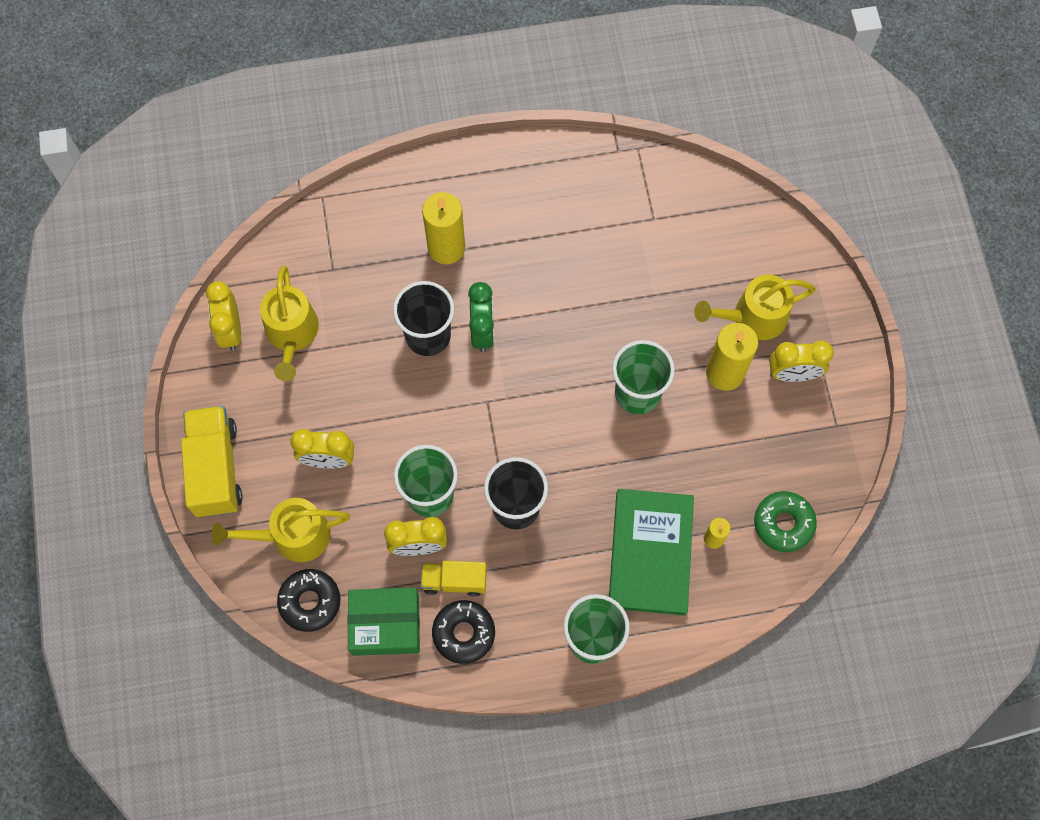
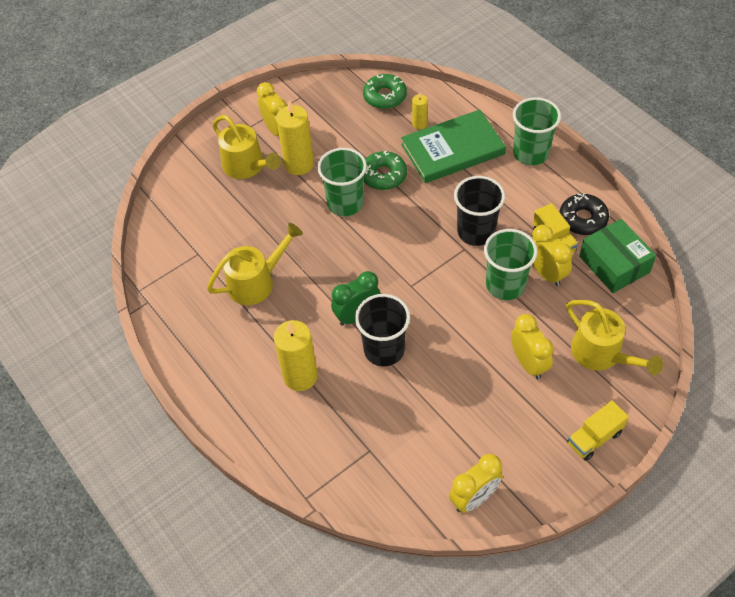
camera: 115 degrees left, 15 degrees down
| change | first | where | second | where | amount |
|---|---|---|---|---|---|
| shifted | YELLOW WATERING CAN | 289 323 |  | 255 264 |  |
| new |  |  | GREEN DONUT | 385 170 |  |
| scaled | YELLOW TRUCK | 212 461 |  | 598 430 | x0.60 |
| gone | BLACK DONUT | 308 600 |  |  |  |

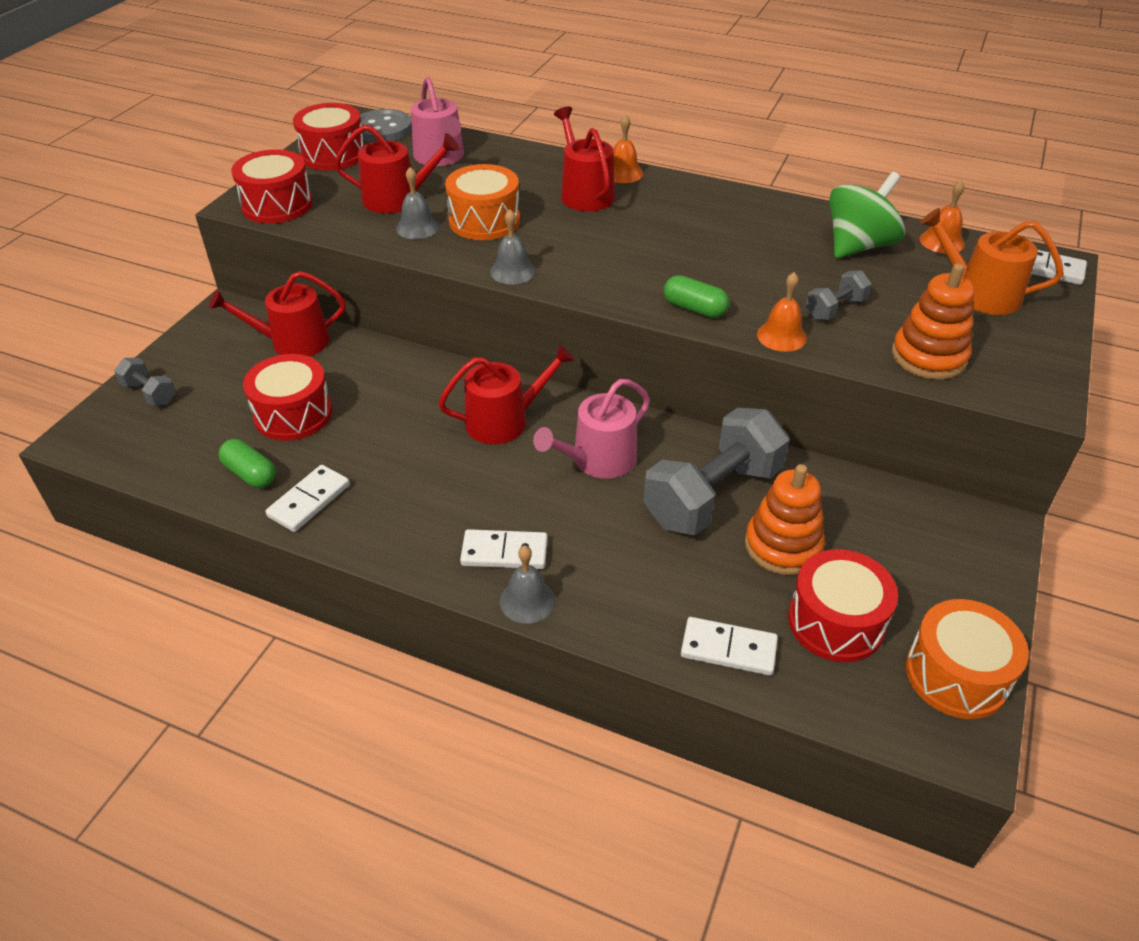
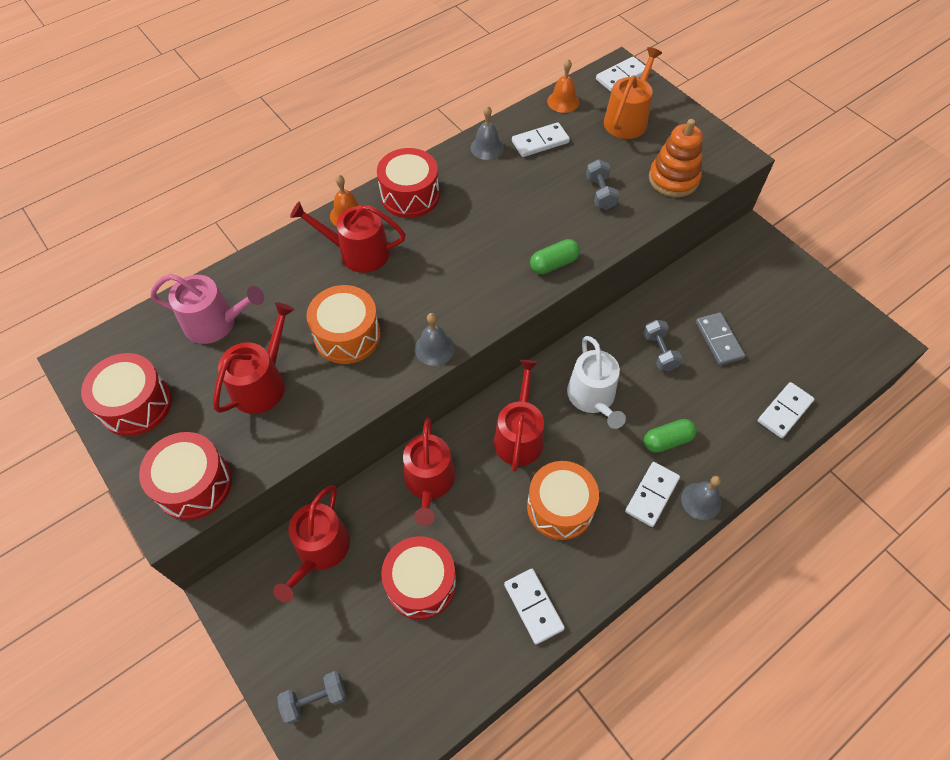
camera: 60 degrees left, 15 degrees up
| change | first | where | second | where | amount |
|---|---|---|---|---|---|
| shifted | RED DRUM | 843 605 |  | 408 183 |  |
| new |  |  | RED WATERING CAN | 429 472 |  |
| shifted | GREY BELL | 417 203 |  | 487 133 |  |
| swapped | GREEN SPINNING TOP | 867 215 | WHITE DOMINO | 541 139 |  |
| shifted | ORANGE DRUM | 967 659 |  | 563 500 |  |
| repainted | PINK WATERING CAN | 591 429 | WHITE WATERING CAN | 596 382 |  |
| rotated | ORANGE WATERING CAN | 992 261 |  | 633 93 | 150 degrees clockwise |
| scaled | GREY DUMBBELL | 716 471 |  | 662 345 | x0.47 |
| shifted | GREEN CAPSULE | 247 463 |  | 670 436 |  |
| swapped | ORANGE STACKING TOY | 785 519 | GREY DOMINO | 720 339 |  |
| gone | GREY BUTTON | 386 125 |  |  |  |
| gone | ORANGE BELL | 782 312 |  |  |  |

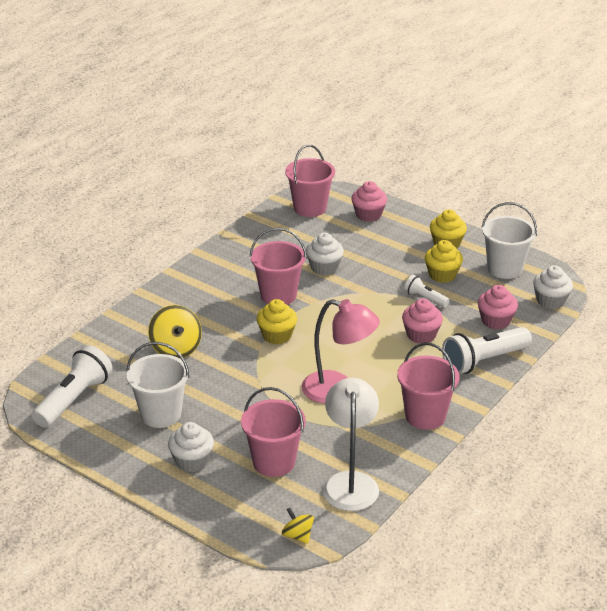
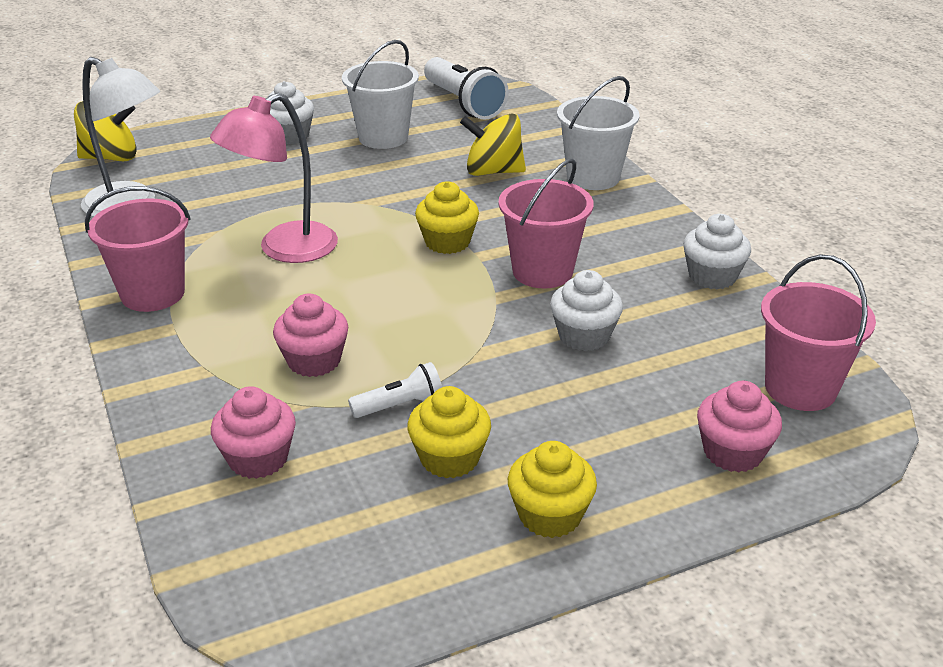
camera: 120 degrees right, 0 degrees up
| change | first | where | second | where | amount |
|---|---|---|---|---|---|
| scaled | YELLOW SPINNING TOP | 298 526 |  | 105 131 | x1.75 |
| shifted | WHITE BUCKET | 509 240 |  | 598 133 |  |
| shifted | WHITE CUPCAKE | 553 287 |  | 717 251 |  |
| gone | PINK BUCKET | 273 432 |  |  |  |
| gone | WHITE FLASHLIGHT | 487 350 |  |  |  |

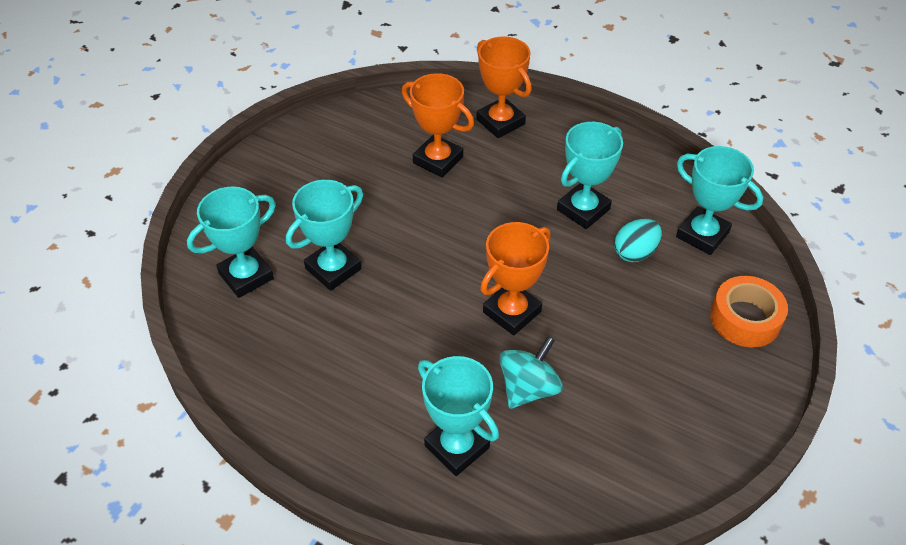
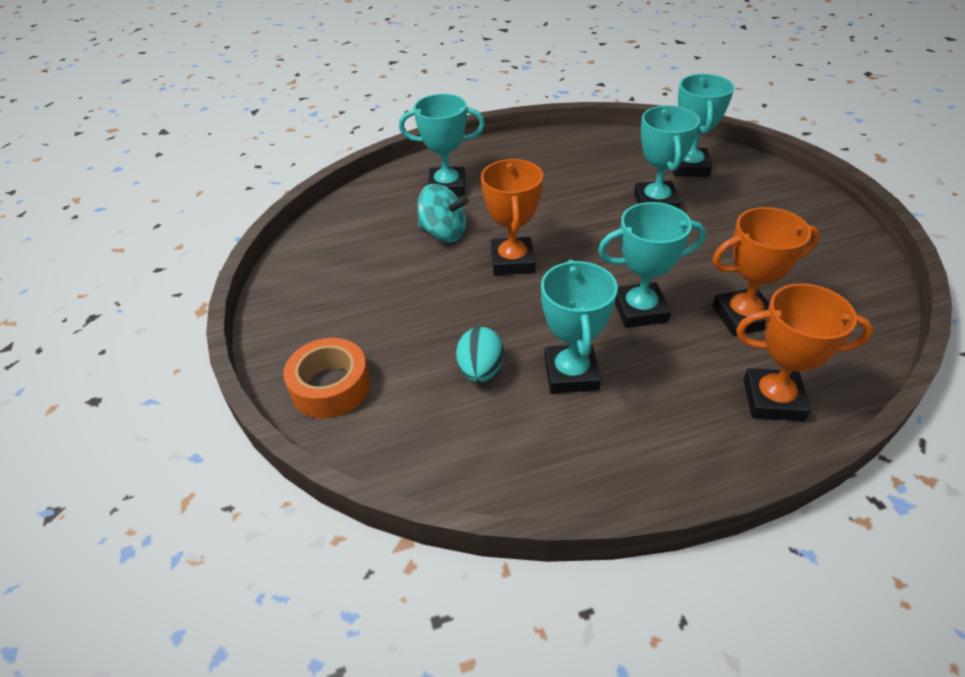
camera: 135 degrees right, 5 degrees down
| change | first | where | second | where | amount |
|---|---|---|---|---|---|
| rotated | TURQUOISE SPINNING TOP | 531 372 |  | 443 213 | 60 degrees counterclockwise |
| shifted | TURQUOISE TROPHY | 719 200 |  | 652 265 |  |

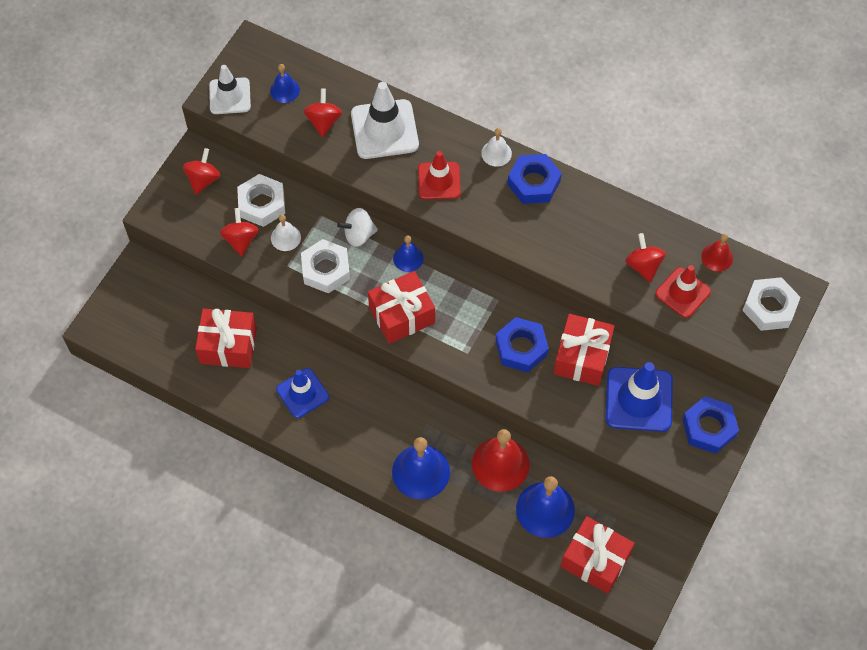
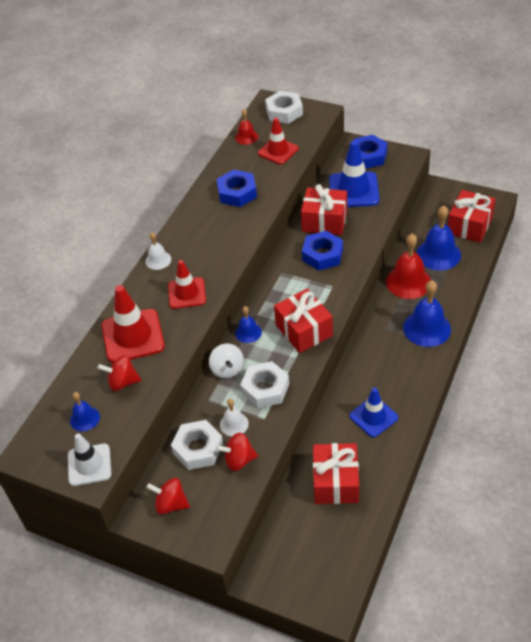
camera: 90 degrees left, 15 degrees down
| change | first | where | second | where | amount |
|---|---|---|---|---|---|
| repainted | WHITE TRAFFIC CONE | 385 120 | RED TRAFFIC CONE | 133 324 |  |
| shifted | BLUE NUT | 534 179 |  | 237 188 |  |
| gone | RED SPINNING TOP | 645 258 |  |  |  |

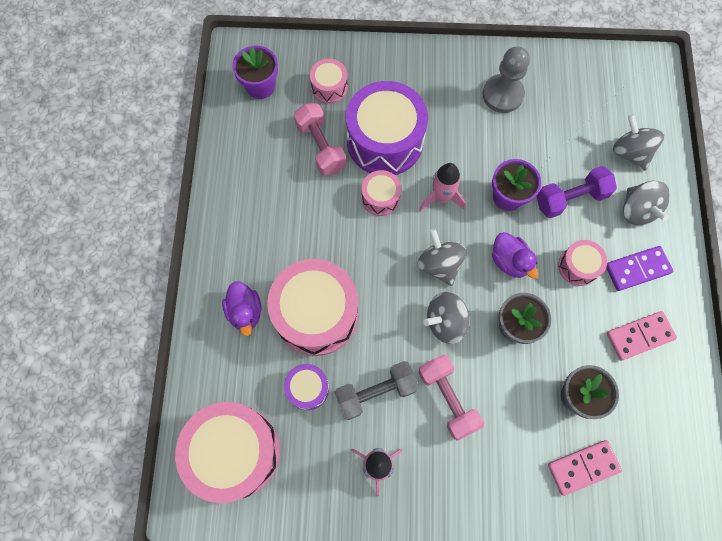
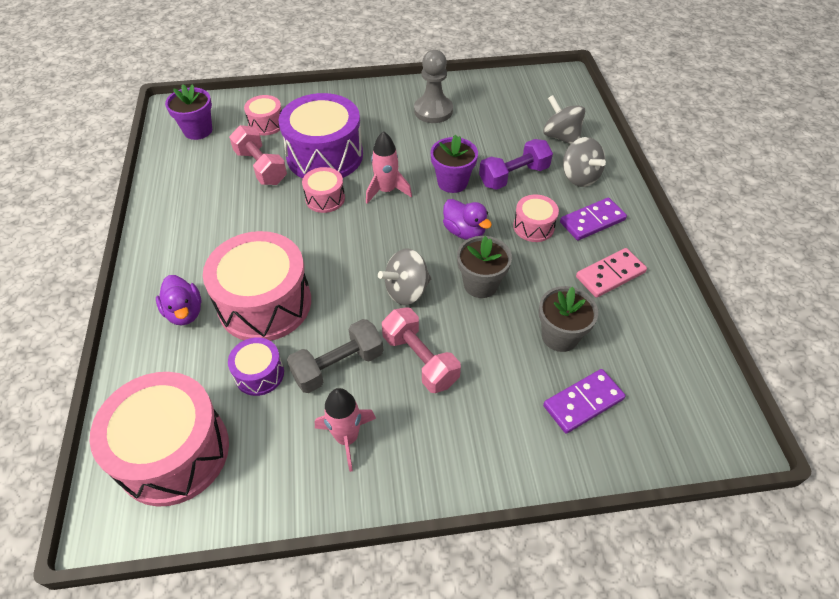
camera: 10 degrees left, 20 degrees down
| change | first | where | second | where | amount |
|---|---|---|---|---|---|
| repainted | PINK DOMINO | 585 468 | PURPLE DOMINO | 584 401 |  |
| gone | GREY SPINNING TOP | 442 257 |  |  |  |

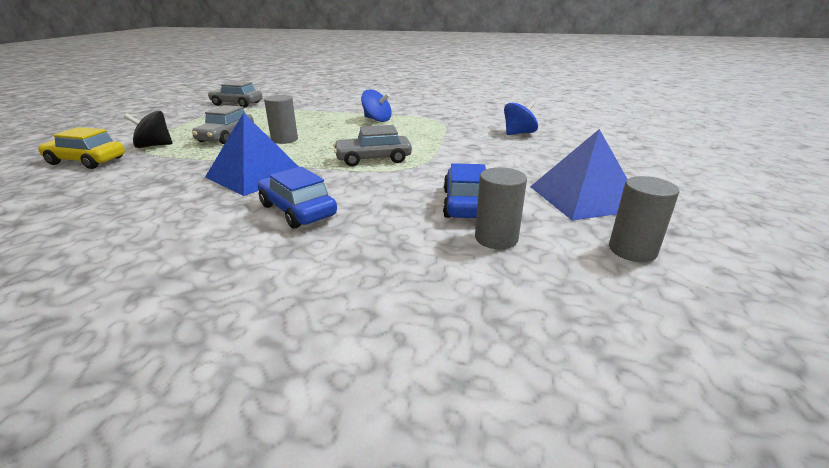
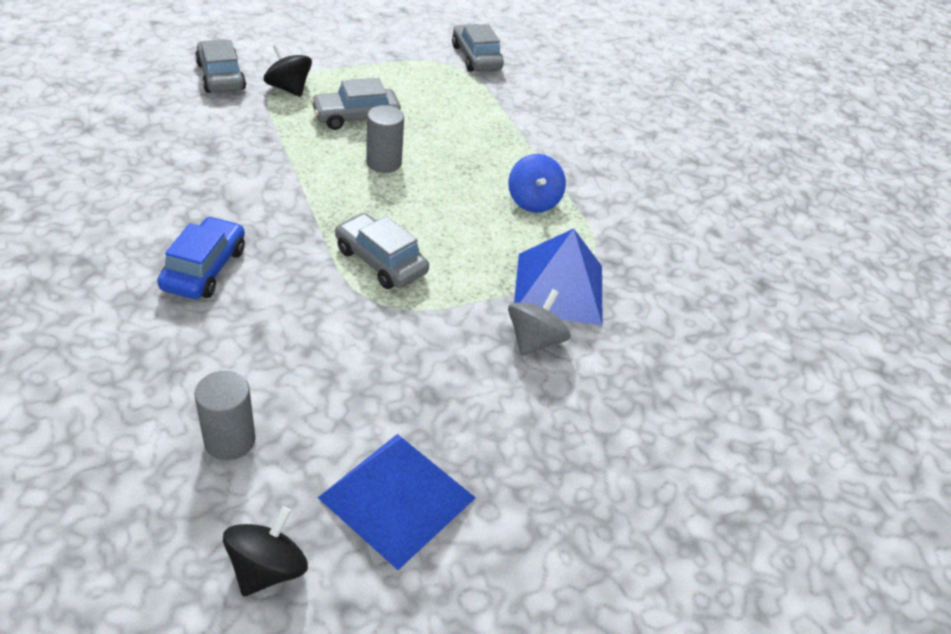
camera: 50 degrees right, 15 degrees up
| change | first | where | second | where | amount |
|---|---|---|---|---|---|
| repainted | YELLOW CAR | 81 148 | GREY CAR | 220 66 |  |
| swapped | GREY CYLINDER | 644 219 | BLACK SPINNING TOP | 265 551 |  |
| new |  |  | GREY SPINNING TOP | 539 322 |  |
| shifted | BLUE PYRAMID | 252 154 |  | 558 277 |  |
| gone | BLUE CAR | 464 190 |  |  |  |
| gone | BLUE SPINNING TOP | 521 118 |  |  |  |

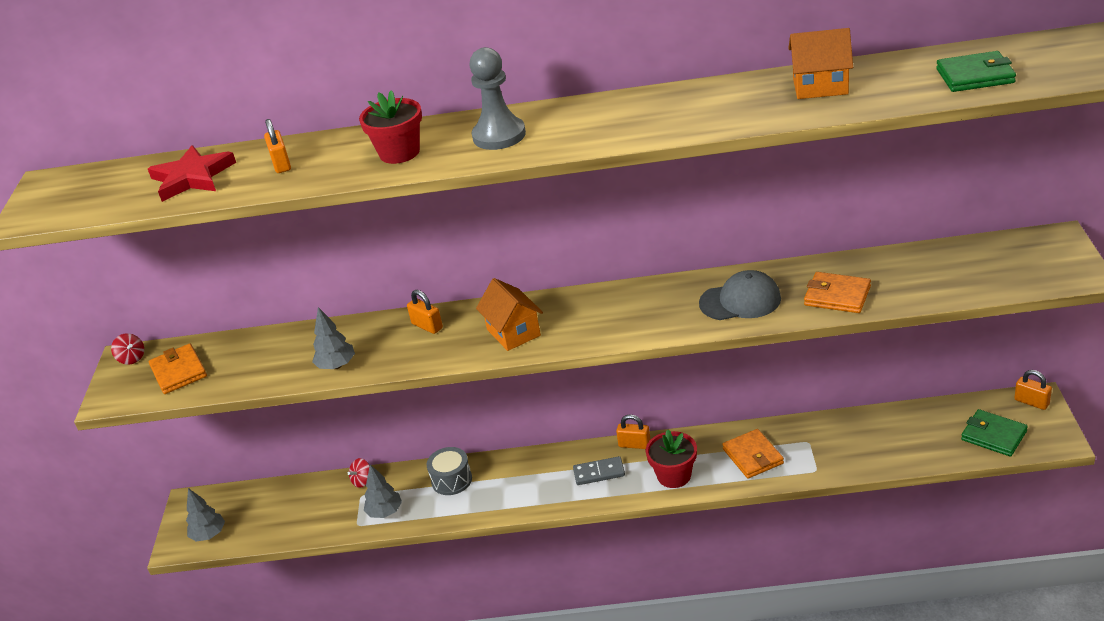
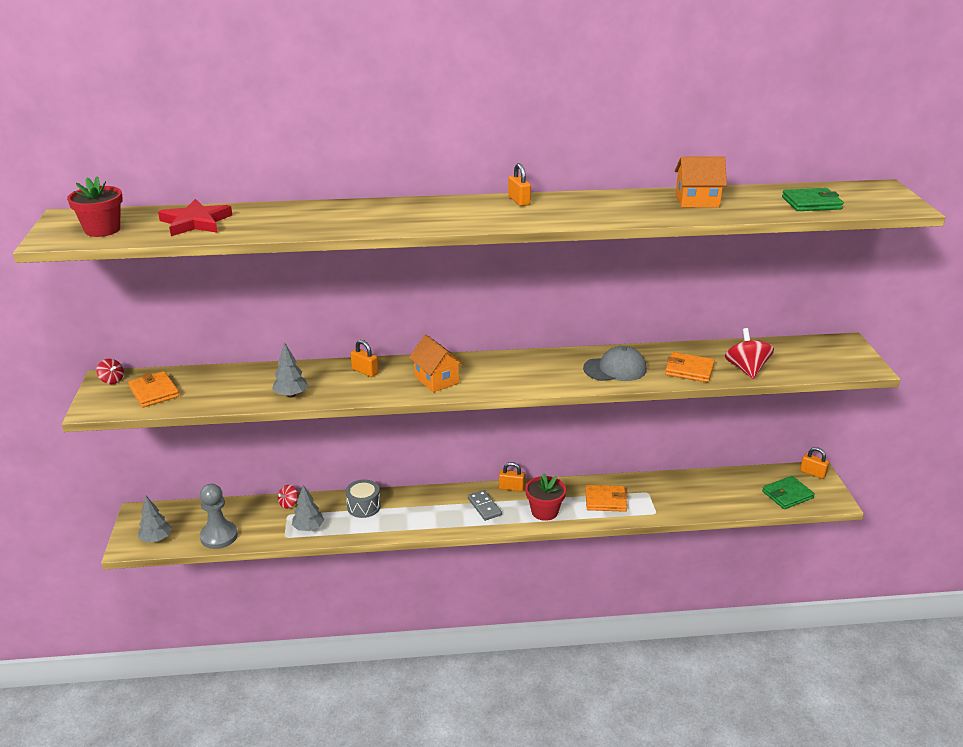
camera: 10 degrees left, 5 degrees down
| change | first | where | second | where | amount |
|---|---|---|---|---|---|
| shifted | RED FLOWER POT | 390 127 |  | 95 206 |  |
| shifted | GREY PAWN | 497 98 |  | 219 516 |  |
| rotated | GREY DOMINO | 599 470 |  | 485 505 | 75 degrees clockwise |
| shifted | ORANGE PADLOCK | 277 146 |  | 519 184 |  |
| rotated | ORANGE WALLET | 753 453 |  | 606 498 | 60 degrees counterclockwise |
| new |  |  | RED SPINNING TOP | 749 353 |  |
| rotated | GREEN WALLET | 994 433 |  | 788 492 | 60 degrees counterclockwise |

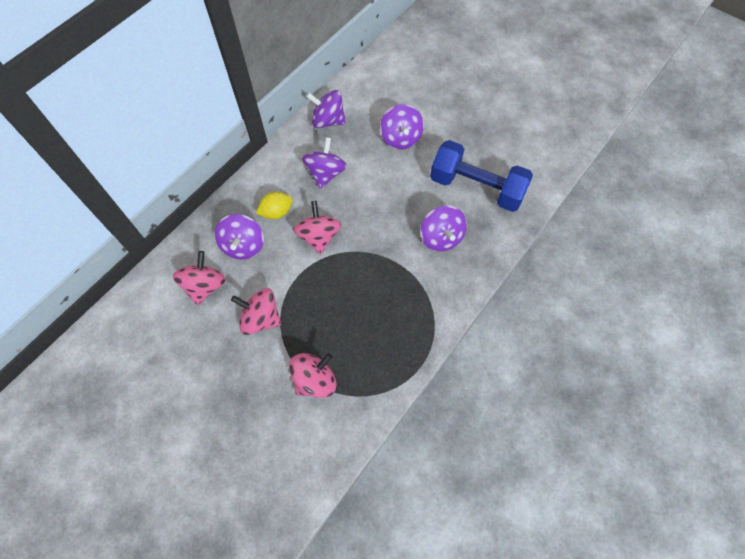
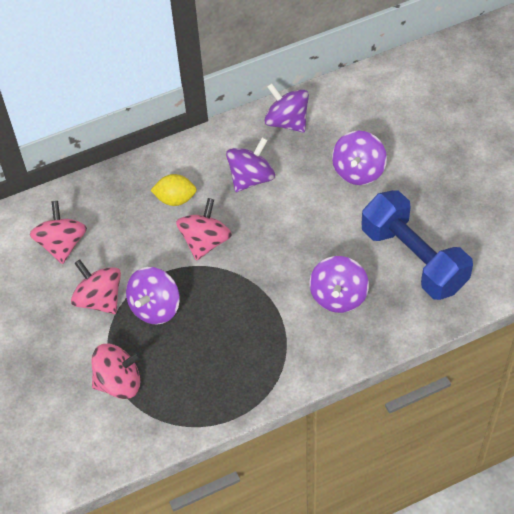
camera: 30 degrees right, 10 degrees down
| change | first | where | second | where | amount |
|---|---|---|---|---|---|
| rotated | PINK SPINNING TOP | 199 278 |  | 58 232 | 45 degrees counterclockwise |
| shifted | PURPLE SPINNING TOP | 239 237 |  | 153 296 |  |

